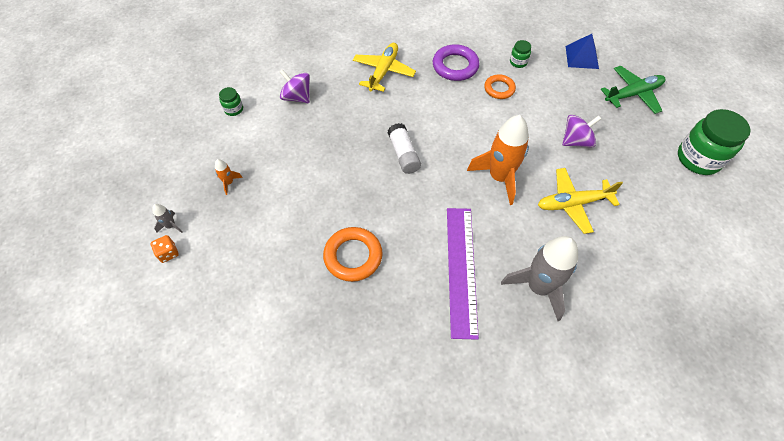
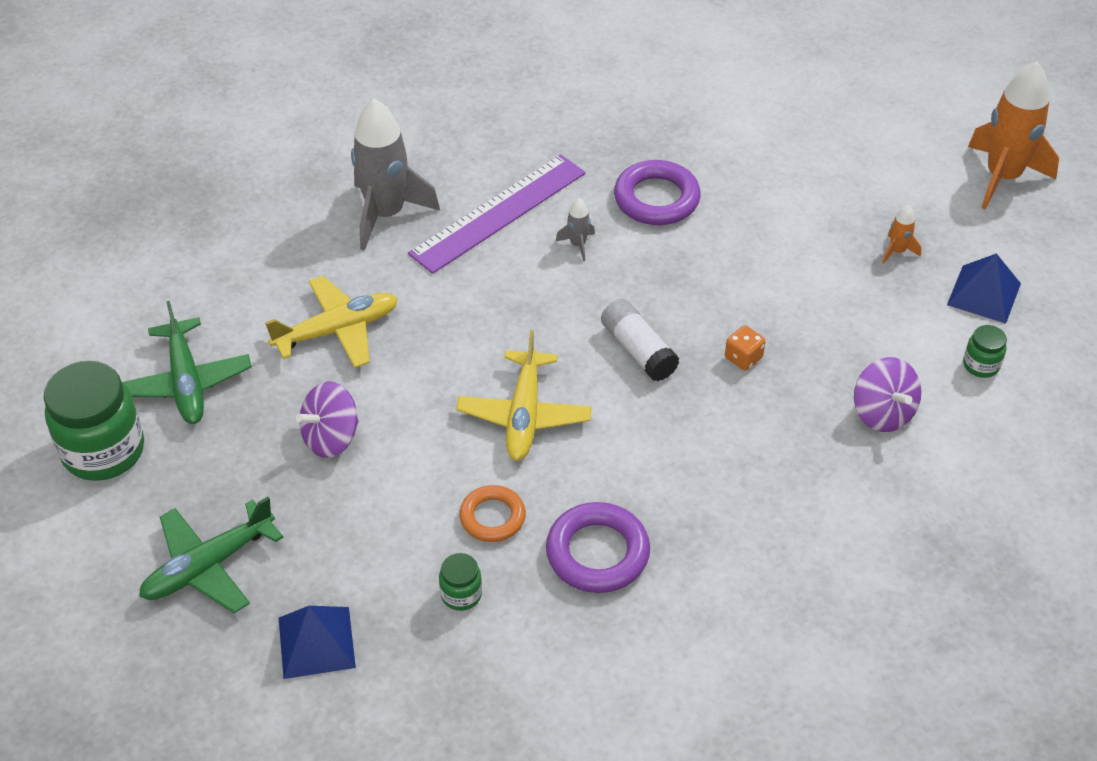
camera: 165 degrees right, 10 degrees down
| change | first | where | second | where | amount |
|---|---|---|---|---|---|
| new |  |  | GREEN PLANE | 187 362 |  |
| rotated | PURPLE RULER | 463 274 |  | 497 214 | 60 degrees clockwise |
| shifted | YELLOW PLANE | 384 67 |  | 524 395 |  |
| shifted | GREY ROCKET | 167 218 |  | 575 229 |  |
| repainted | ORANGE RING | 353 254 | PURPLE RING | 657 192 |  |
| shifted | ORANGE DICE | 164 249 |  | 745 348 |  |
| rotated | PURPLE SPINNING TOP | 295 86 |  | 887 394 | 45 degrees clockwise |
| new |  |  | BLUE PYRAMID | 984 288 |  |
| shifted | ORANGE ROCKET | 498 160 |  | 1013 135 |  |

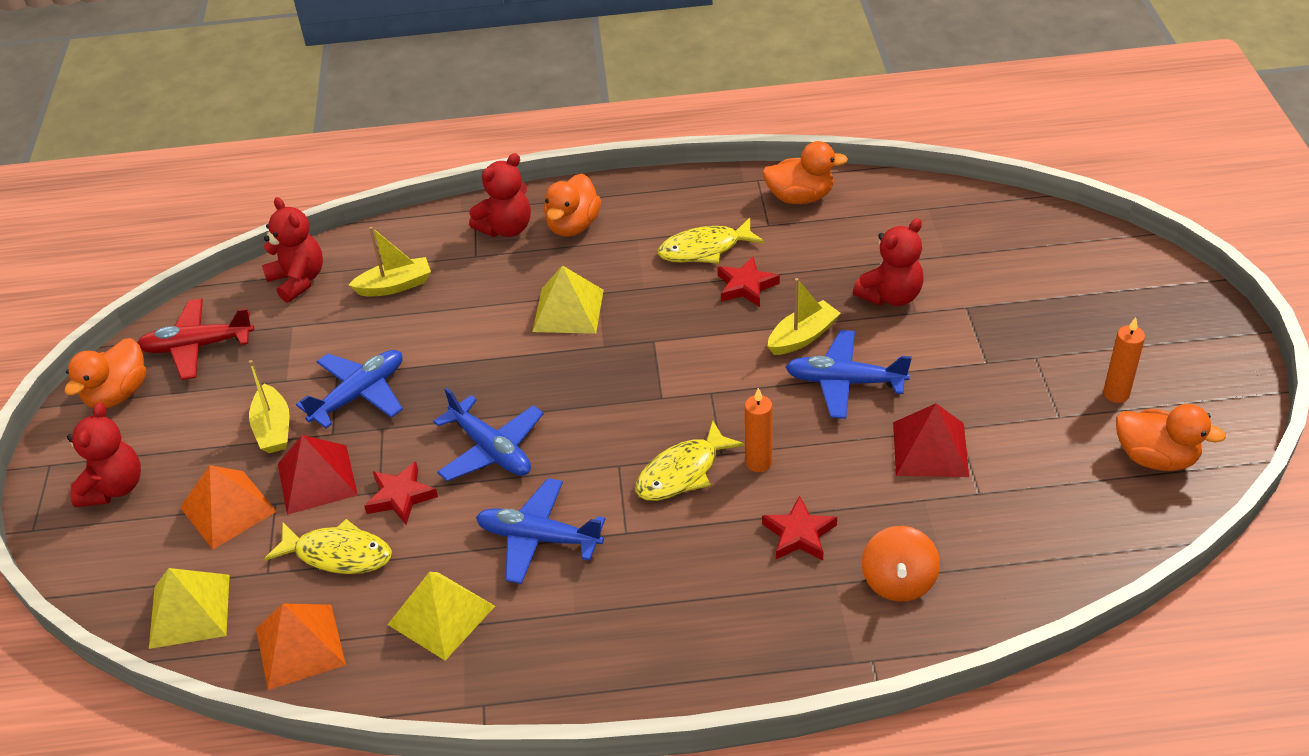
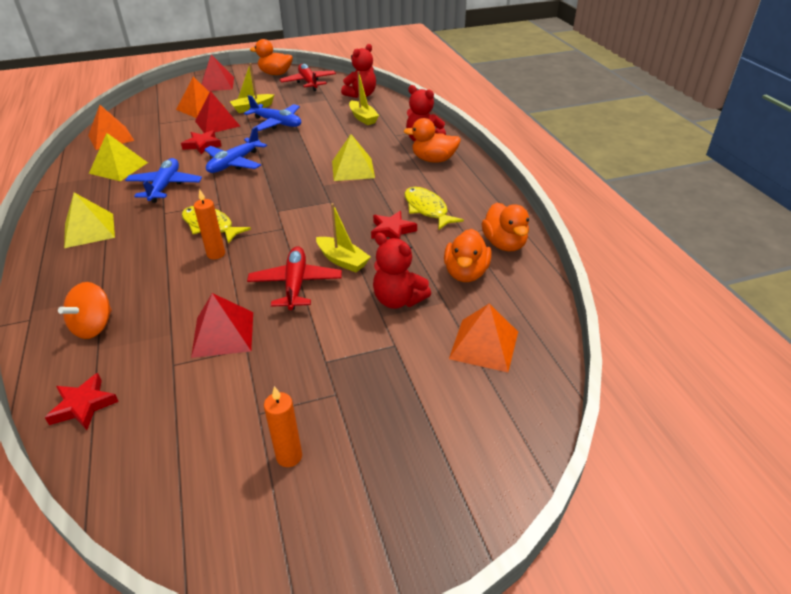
camera: 75 degrees right, 5 degrees down
| change | first | where | second | where | amount |
|---|---|---|---|---|---|
| shifted | RED STAR | 799 527 |  | 82 401 |  |
| rotated | ORANGE SPINNING TOP | 901 564 |  | 85 310 | 60 degrees counterclockwise |
| shifted | YELLOW PYRAMID | 189 608 |  | 89 220 |  |
| swapped | RED TEDDY BEAR | 104 454 | RED PYRAMID | 218 72 |  |
| repainted | BLUE PLANE | 849 374 | RED PLANE | 294 278 |  |
| shifted | ORANGE DUCK | 1171 437 |  | 467 255 |  |
| new |  |  | ORANGE PYRAMID | 483 338 |  |
| gone | YELLOW FISH | 328 546 |  |  |  |

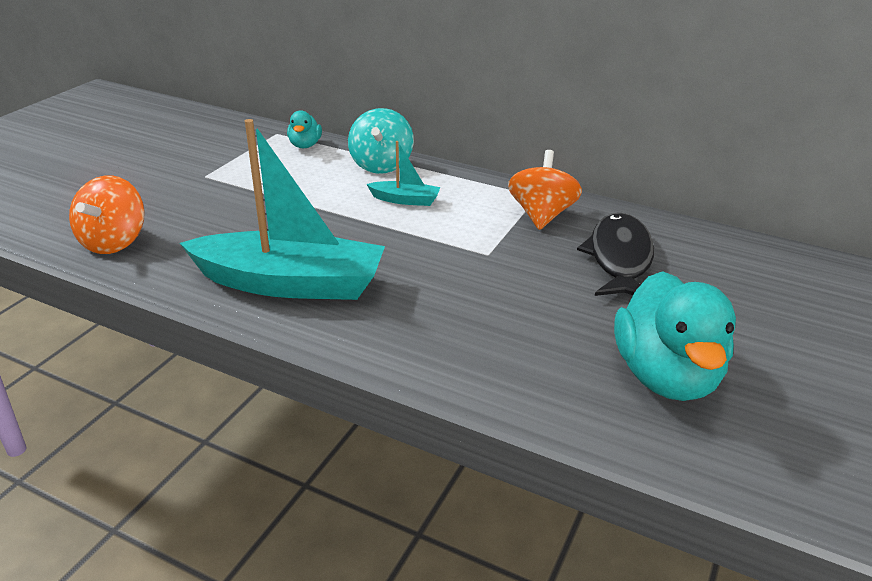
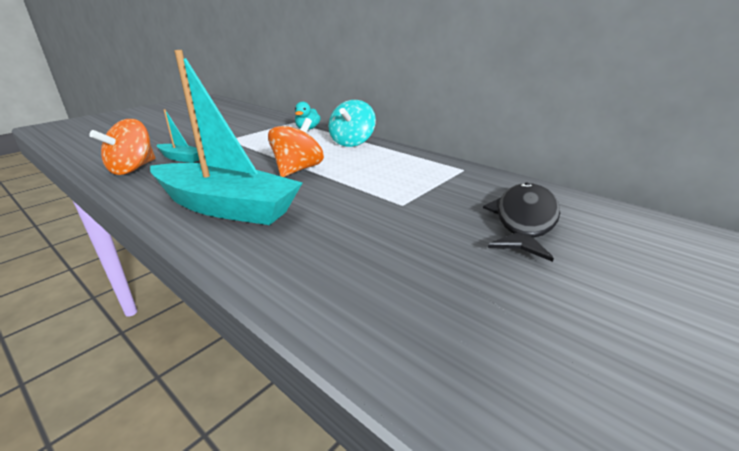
camera: 15 degrees right, 5 degrees down
| change | first | where | second | where | amount |
|---|---|---|---|---|---|
| shifted | TURQUOISE BOAT | 403 173 |  | 178 136 |  |
| shifted | ORANGE SPINNING TOP | 545 190 |  | 296 147 |  |
| gone | TURQUOISE DUCK | 675 336 |  |  |  |

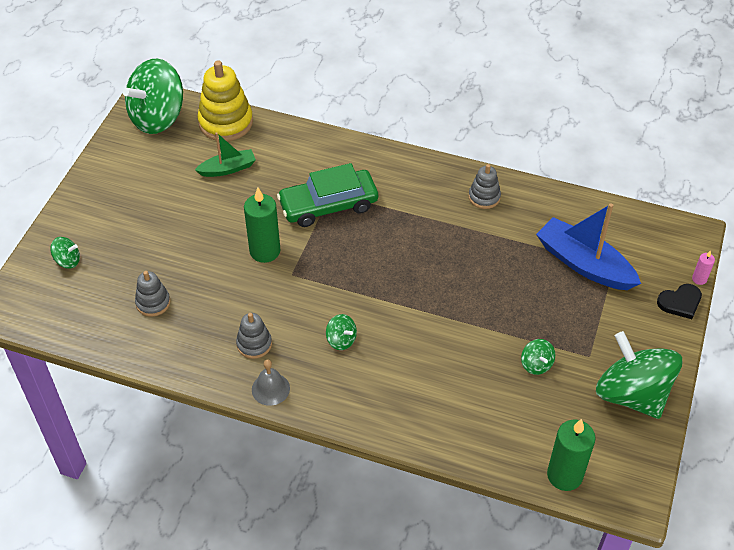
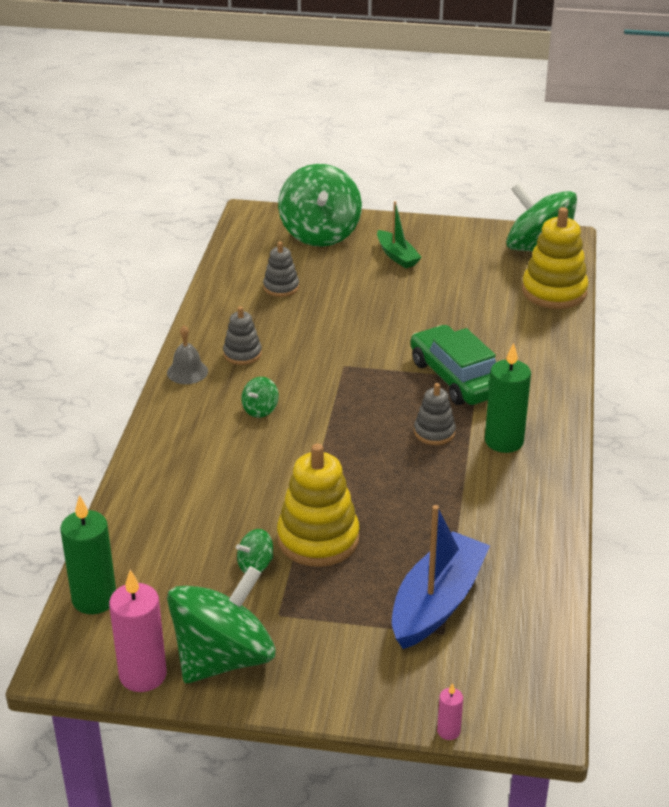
camera: 80 degrees right, 15 degrees down
| change | first | where | second | where | amount |
|---|---|---|---|---|---|
| new |  |  | PINK CANDLE | 138 631 |  |
| new |  |  | YELLOW STACKING TOY | 318 505 |  |
| scaled | GREEN SPINNING TOP | 65 252 |  | 320 205 | x2.41 |
| shifted | GREEN BOAT | 225 154 |  | 399 235 |  |
| shifted | GREY STACKING TOY | 485 186 |  | 435 414 |  |
| shifted | GREEN CANDLE | 262 225 |  | 508 397 |  |
| gone | BLACK HEART | 679 301 |  |  |  |

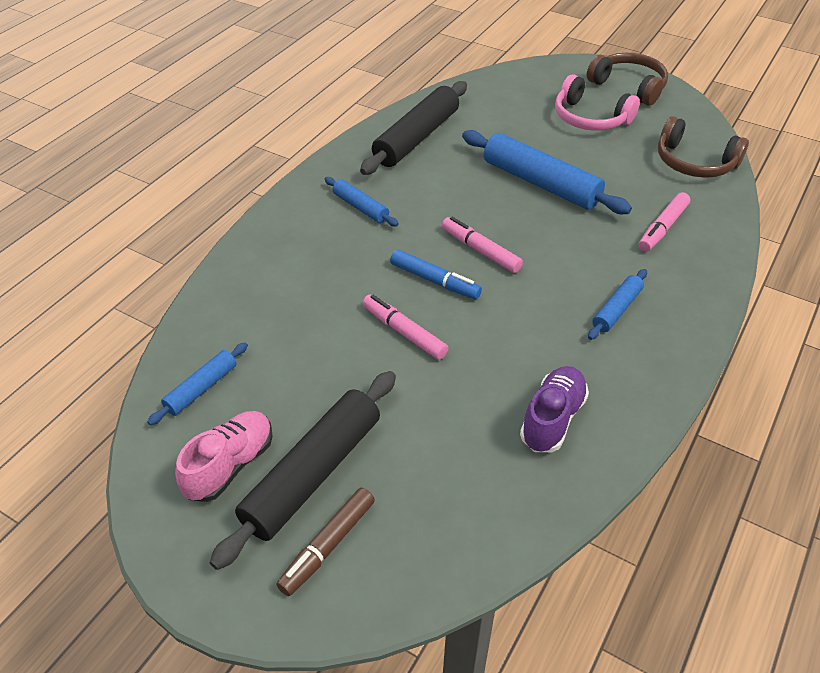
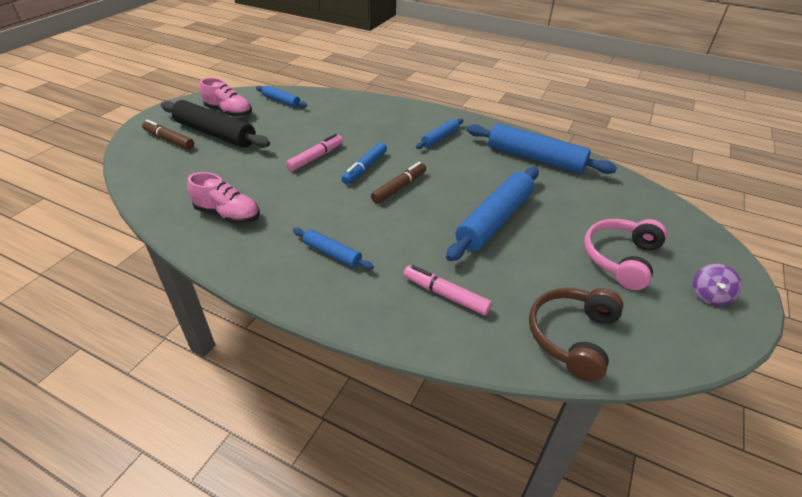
camera: 85 degrees right, 5 degrees down
| change | first | where | second | where | amount |
|---|---|---|---|---|---|
| repainted | PURPLE SHOE | 554 409 | PINK SHOE | 223 198 |  |
| repainted | PINK MARKER | 482 245 | BROWN MARKER | 398 183 |  |
| repainted | BLACK ROLLING PIN | 413 128 | BLUE ROLLING PIN | 542 149 |  |
| swapped | BROWN HEADPHONES | 627 79 | PURPLE SPINNING TOP | 717 285 |  |

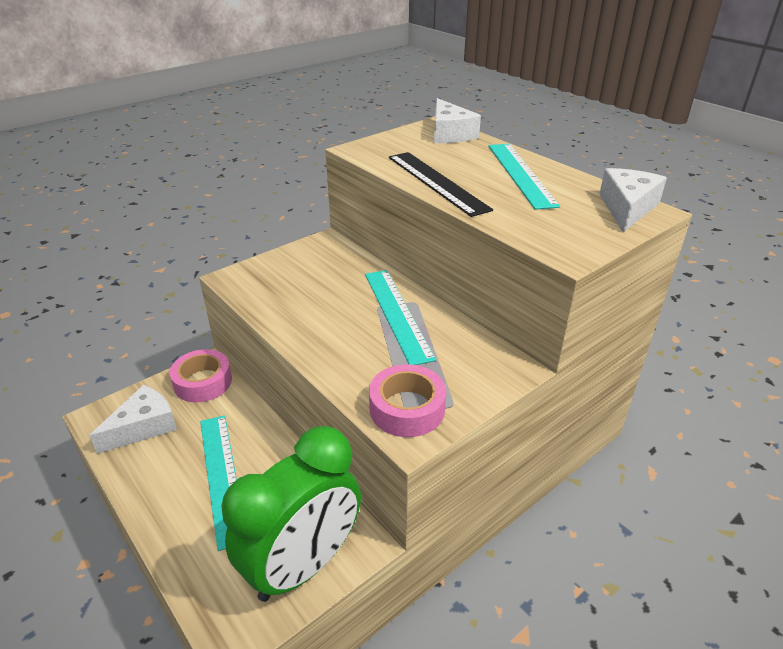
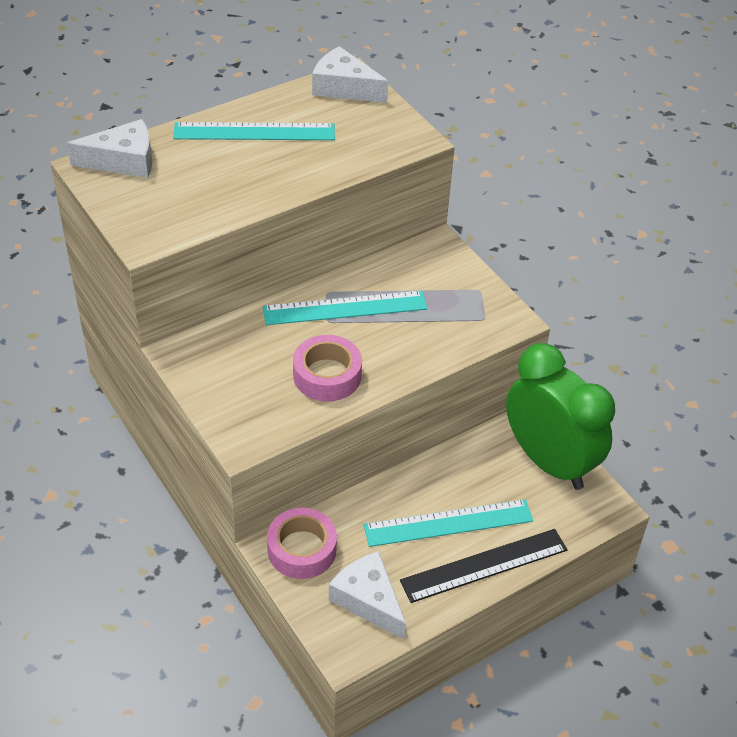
camera: 85 degrees left, 10 degrees up
| change | first | where | second | where | amount |
|---|---|---|---|---|---|
| shifted | PINK TAPE | 407 400 |  | 327 368 |  |
| shifted | BLACK RULER | 441 184 |  | 484 566 |  |

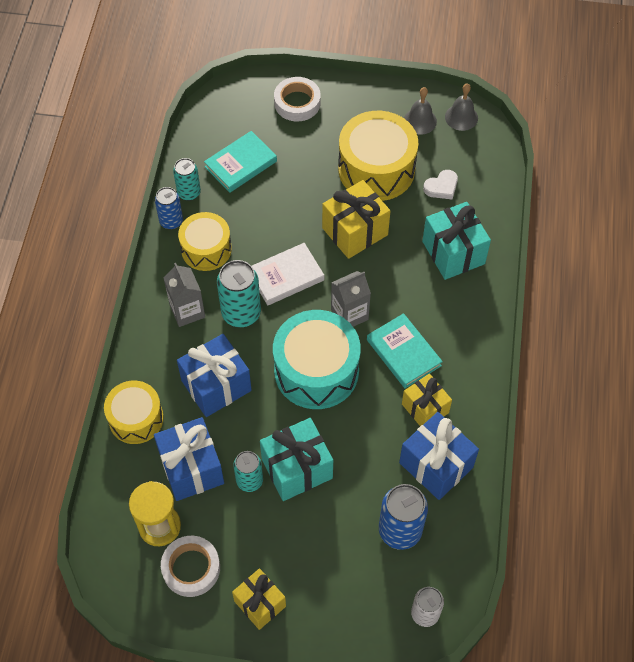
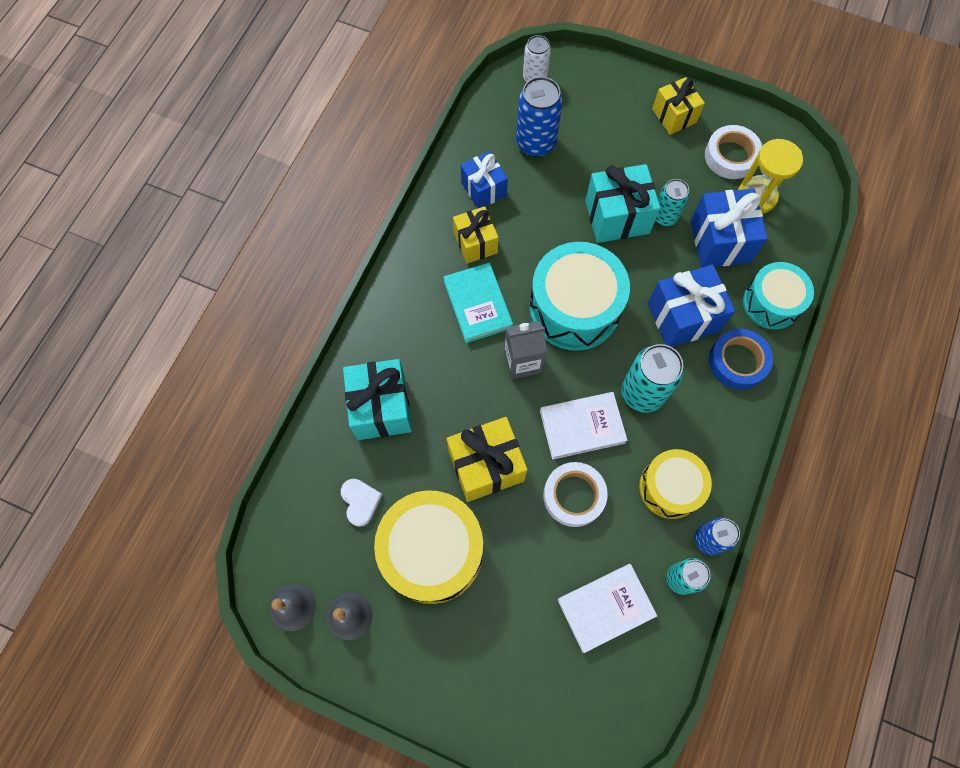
camera: 165 degrees left, 10 degrees up
| change | first | where | second | where | amount |
|---|---|---|---|---|---|
| rotated | WHITE HEART | 440 185 |  | 362 503 | 90 degrees clockwise |
| scaled | BLUE GIFT | 439 456 |  | 484 180 | x0.67 |
| shifted | WHITE TAPE | 297 99 |  | 575 494 |  |
| repainted | TURQUOISE BOOK | 240 162 | WHITE BOOK | 607 608 |  |
| new |  |  | BLUE TAPE | 741 359 |  |
| repainted | YELLOW DRUM | 134 412 | TURQUOISE DRUM | 778 296 |  |
| gone | GREY CARTON | 184 295 |  |  |  |

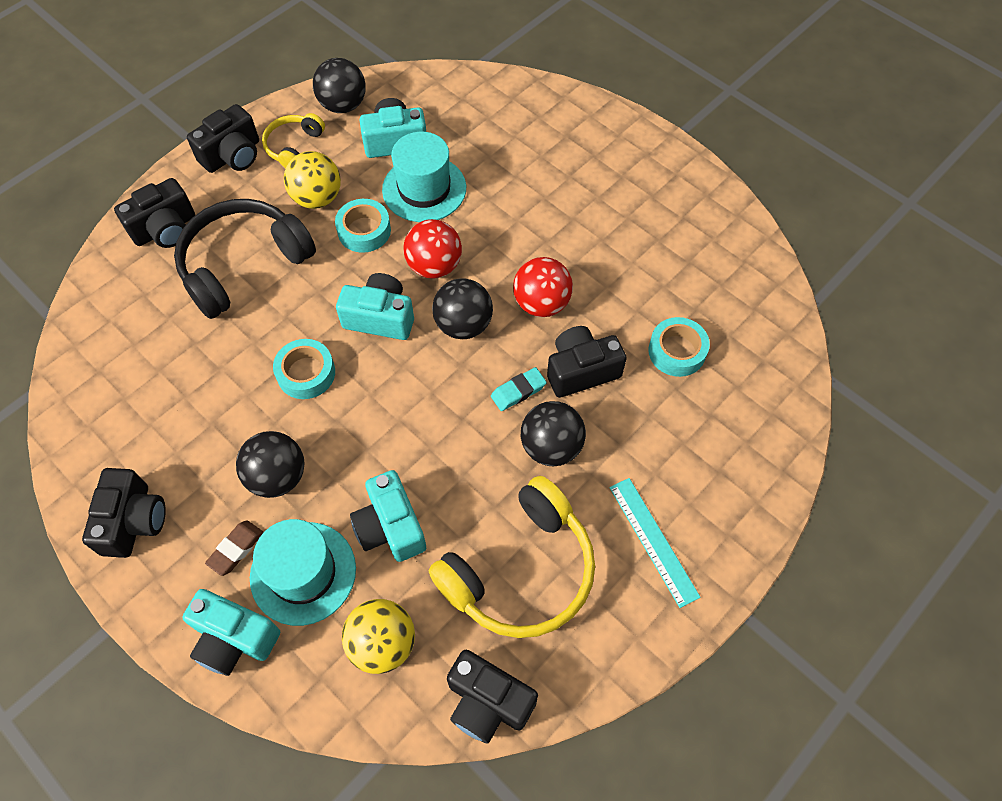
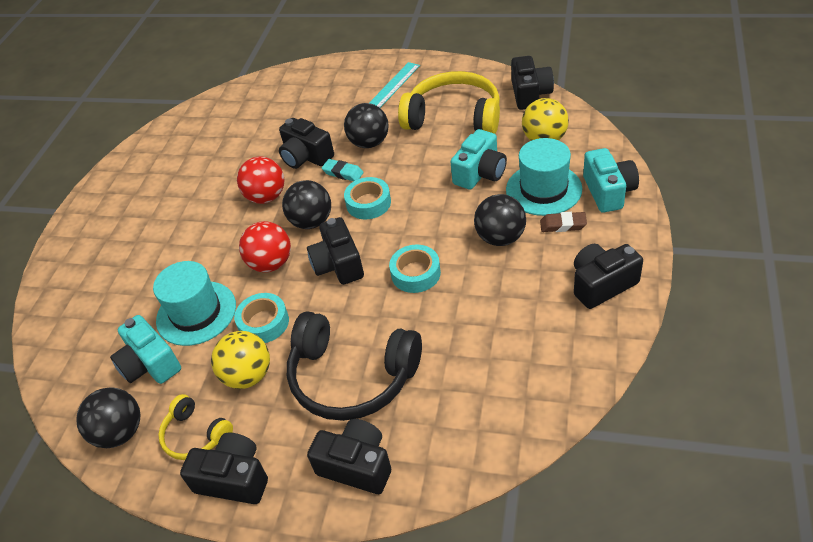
camera: 115 degrees left, 15 degrees down
| change | first | where | second | where | amount |
|---|---|---|---|---|---|
| rotated | YELLOW HEADPHONES | 293 140 |  | 195 427 | 45 degrees clockwise |
| repainted | TURQUOISE CAMERA | 375 306 | BLACK CAMERA | 335 251 |  |
| shifted | TURQUOISE TAPE | 679 347 |  | 367 198 |  |

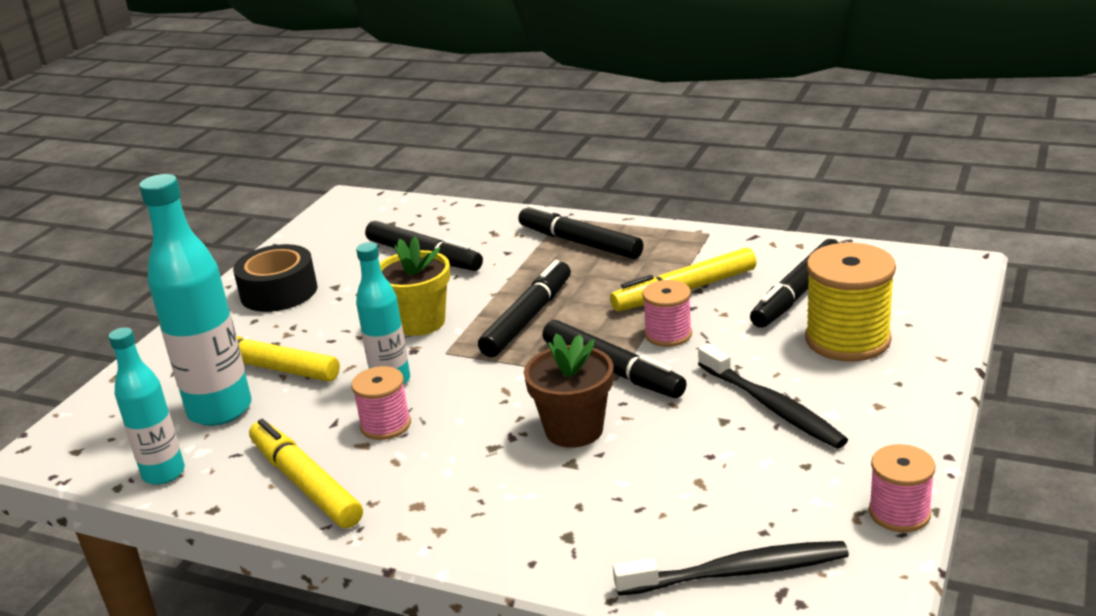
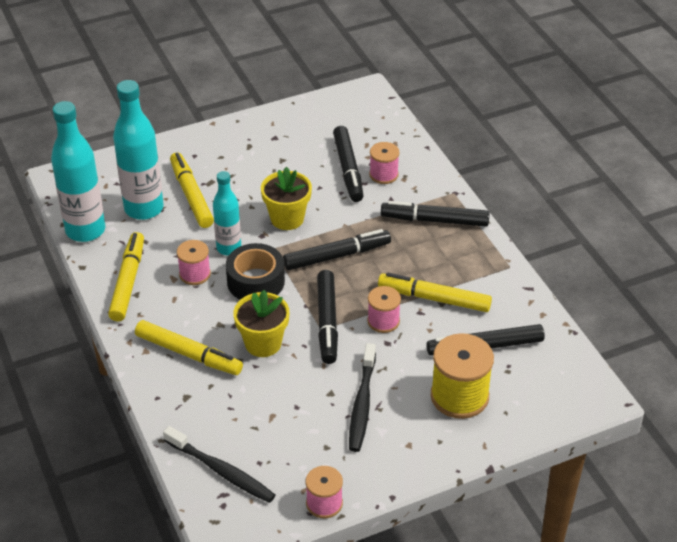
camera: 40 degrees right, 15 degrees up
| change | first | where | second | where | amount |
|---|---|---|---|---|---|
| scaled | TURQUOISE BOTTLE | 146 406 |  | 78 171 | x1.63 |
| new |  |  | YELLOW MARKER | 189 347 |  |
| shifted | BLACK TAPE | 275 278 |  | 255 271 |  |
| repainted | BROWN FLOWER POT | 568 391 | YELLOW FLOWER POT | 261 323 |  |
| new |  |  | PINK SPOOL | 384 163 |  |
| rotated | BLACK MARKER | 580 232 |  | 435 213 | 75 degrees counterclockwise |

